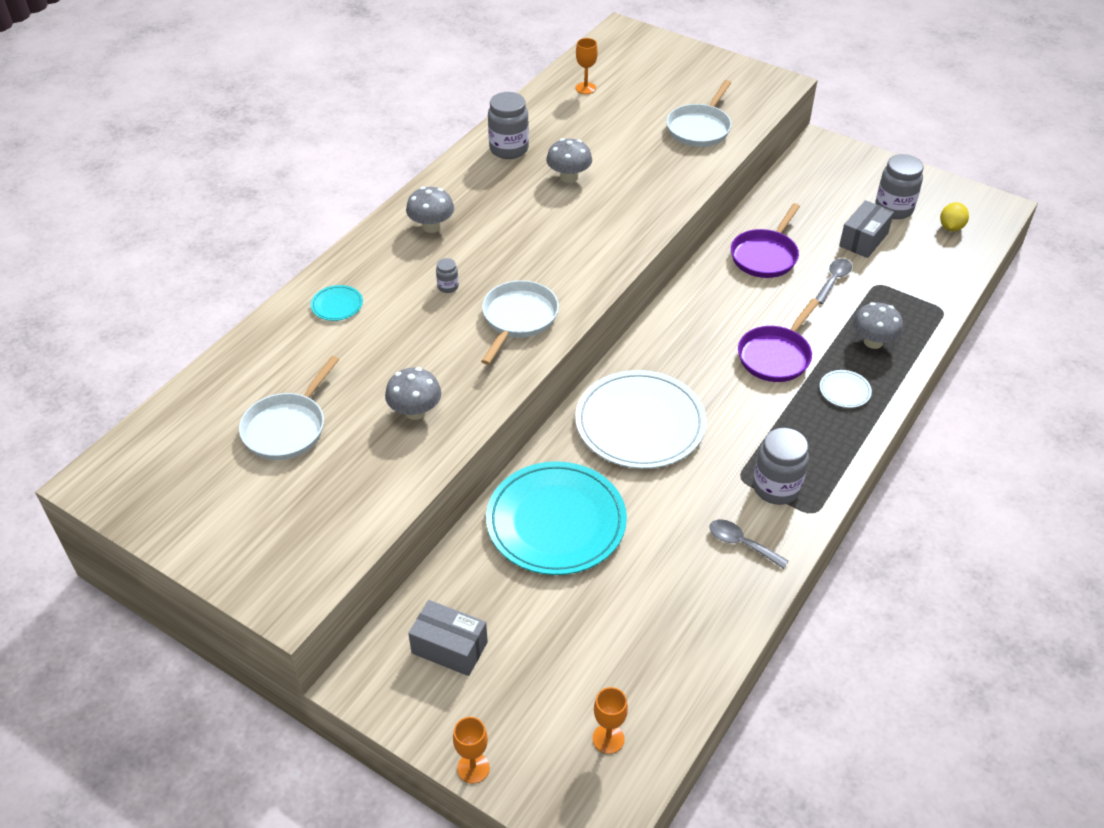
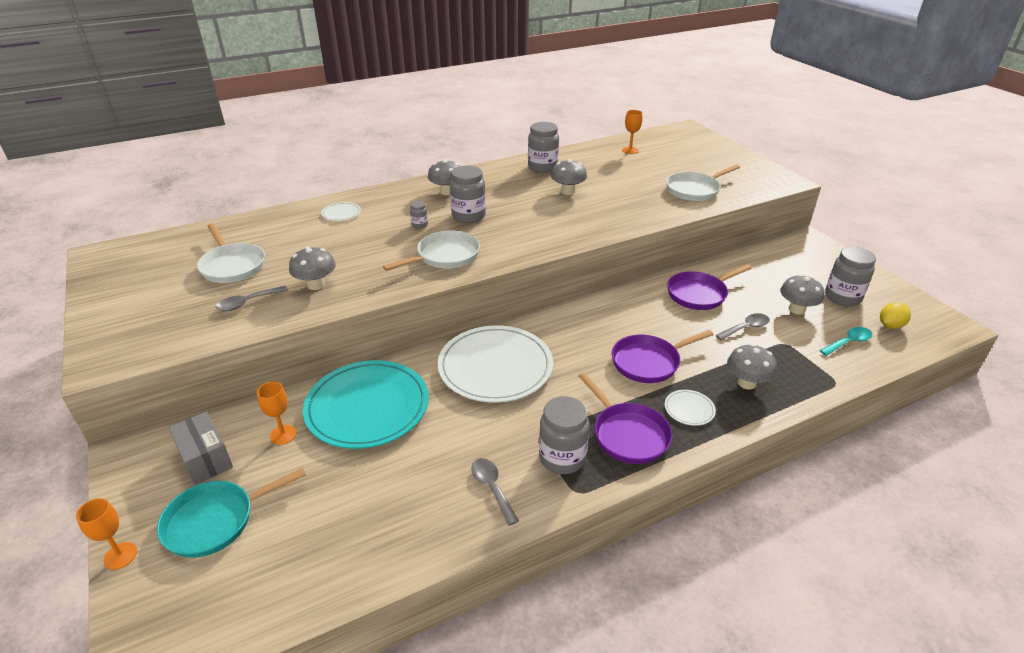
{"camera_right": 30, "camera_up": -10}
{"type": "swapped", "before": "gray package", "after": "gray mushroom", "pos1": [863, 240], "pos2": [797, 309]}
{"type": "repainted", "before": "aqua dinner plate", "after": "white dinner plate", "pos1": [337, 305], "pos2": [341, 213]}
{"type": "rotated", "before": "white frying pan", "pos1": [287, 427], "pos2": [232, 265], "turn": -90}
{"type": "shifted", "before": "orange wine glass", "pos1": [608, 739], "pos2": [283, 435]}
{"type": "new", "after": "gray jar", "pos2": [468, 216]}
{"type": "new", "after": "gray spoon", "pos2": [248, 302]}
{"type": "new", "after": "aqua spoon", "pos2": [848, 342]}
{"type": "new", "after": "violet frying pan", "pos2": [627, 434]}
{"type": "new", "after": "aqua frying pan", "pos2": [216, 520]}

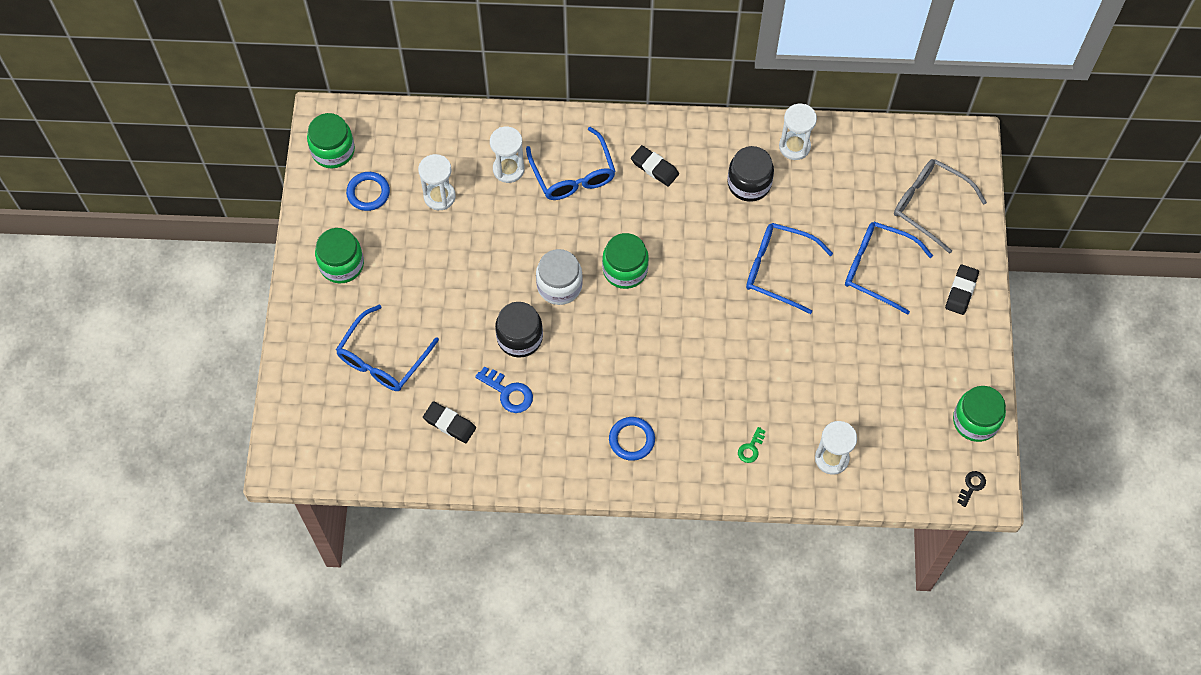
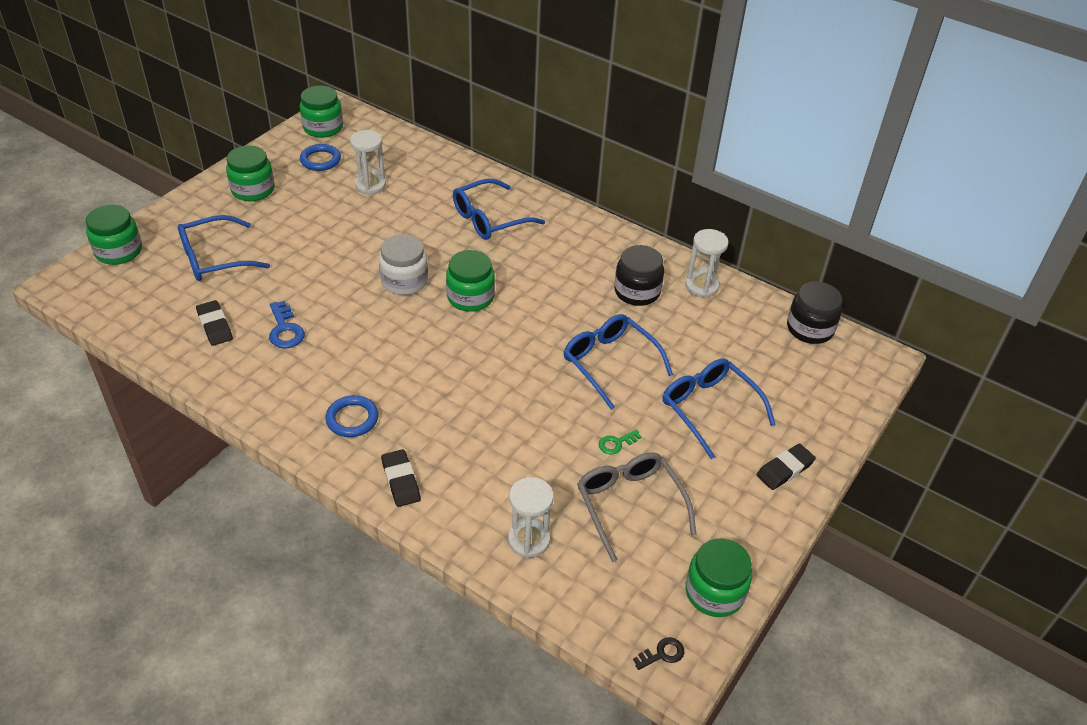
{"camera_right": 30, "camera_up": -20}
{"type": "gone", "before": "white sand timer", "pos1": [508, 169]}
{"type": "rotated", "before": "royal blue spectacles", "pos1": [573, 174], "pos2": [489, 219], "turn": 45}
{"type": "shifted", "before": "jet-black pencil eraser", "pos1": [654, 168], "pos2": [400, 481]}
{"type": "shifted", "before": "gray spectacles", "pos1": [930, 205], "pos2": [630, 505]}
{"type": "shifted", "before": "jet-black jar", "pos1": [520, 337], "pos2": [810, 329]}
{"type": "shifted", "before": "green key", "pos1": [751, 448], "pos2": [616, 443]}
{"type": "new", "after": "green jar", "pos2": [119, 251]}

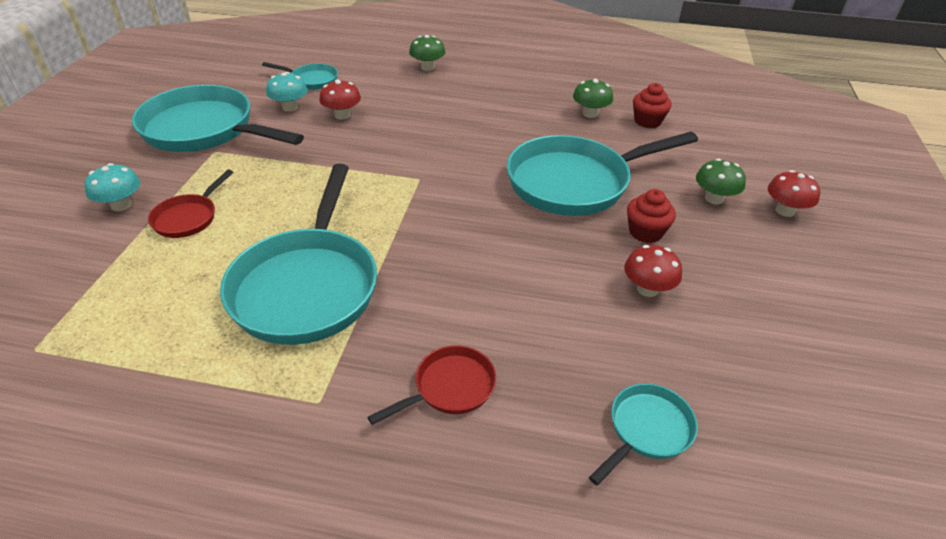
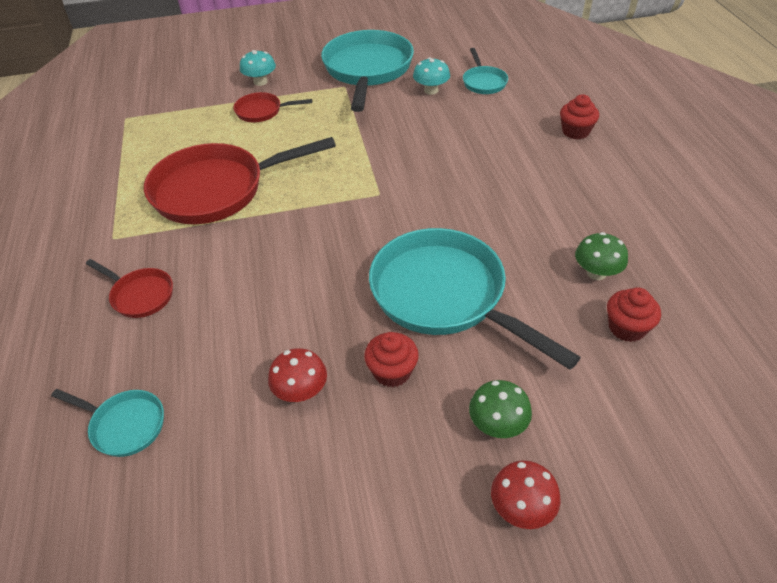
{"camera_right": 70, "camera_up": 5}
{"type": "swapped", "before": "green mushroom", "after": "crimson fairy cake", "pos1": [427, 67], "pos2": [575, 131]}
{"type": "gone", "before": "crimson mushroom", "pos1": [342, 115]}
{"type": "repainted", "before": "aqua frying pan", "after": "crimson frying pan", "pos1": [307, 286], "pos2": [217, 190]}

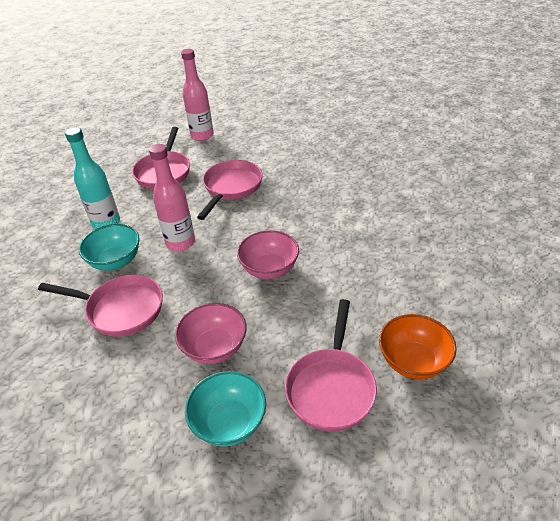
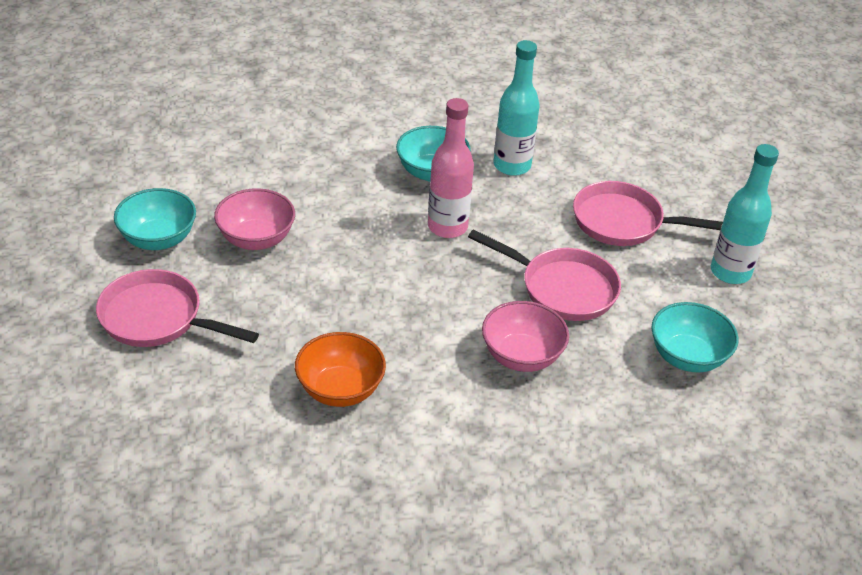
{"camera_right": 95, "camera_up": 0}
{"type": "repainted", "before": "rose-pink flask", "after": "aqua flask", "pos1": [202, 135], "pos2": [730, 272]}
{"type": "shifted", "before": "rose-pink deep dish", "pos1": [269, 269], "pos2": [521, 356]}
{"type": "gone", "before": "rose-pink frying pan", "pos1": [121, 309]}
{"type": "shifted", "before": "orange deep dish", "pos1": [413, 361], "pos2": [340, 389]}
{"type": "new", "after": "aqua deep dish", "pos2": [687, 357]}

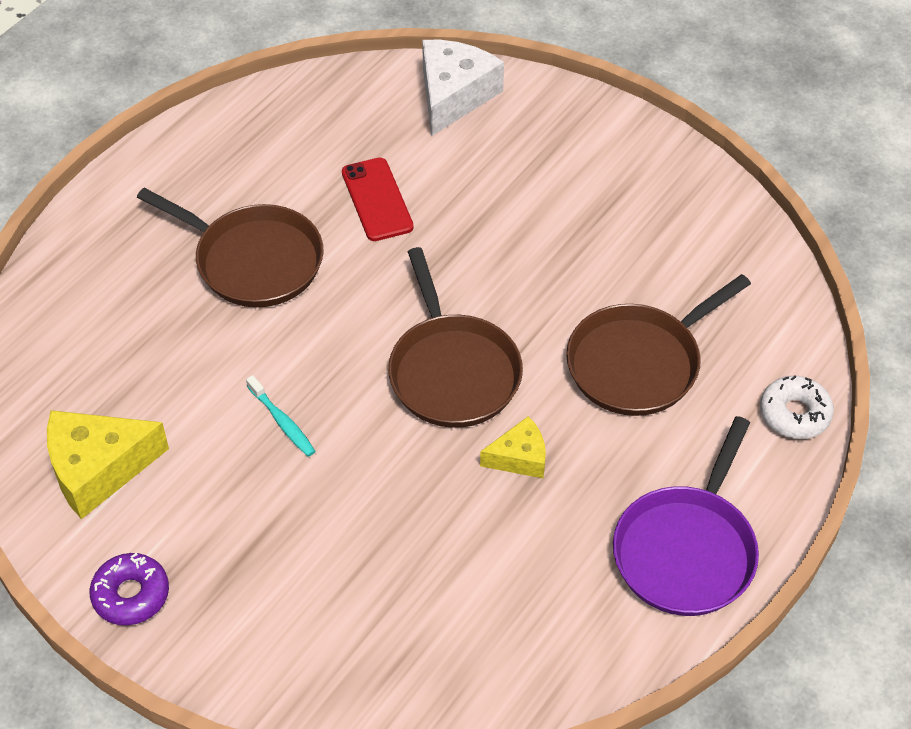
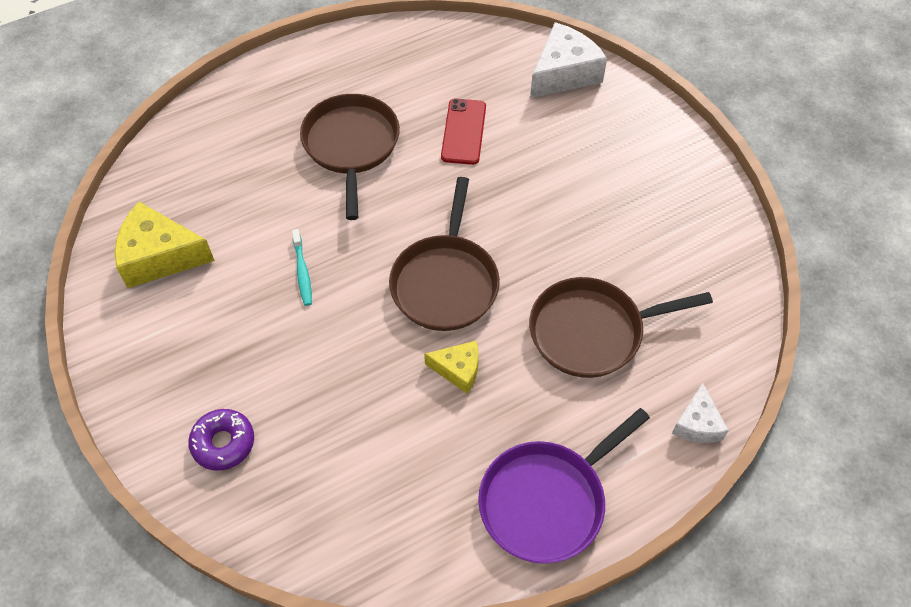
{"camera_right": 25, "camera_up": 5}
{"type": "rotated", "before": "russet frying pan", "pos1": [254, 261], "pos2": [351, 145], "turn": -150}
{"type": "swapped", "before": "white donut", "after": "white cheese", "pos1": [794, 414], "pos2": [697, 424]}
{"type": "shifted", "before": "violet donut", "pos1": [131, 595], "pos2": [223, 443]}

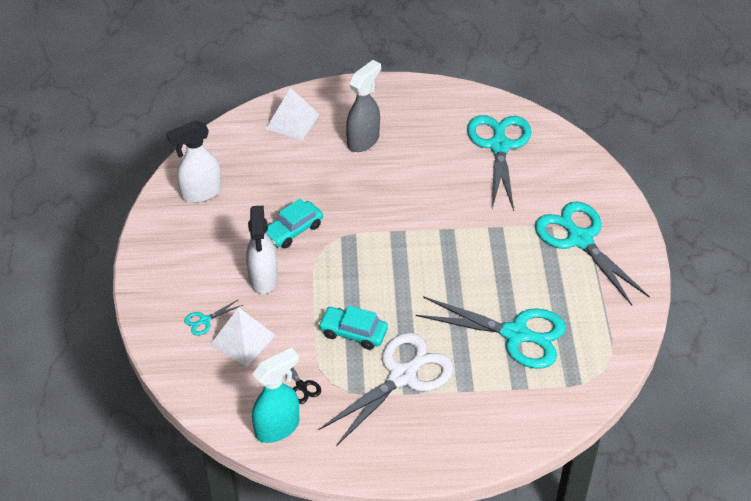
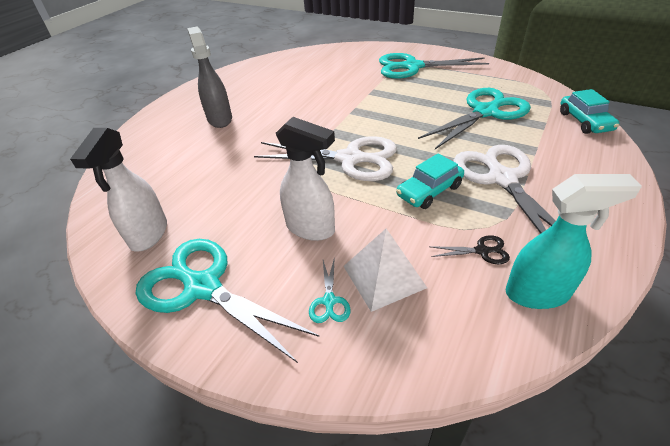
{"camera_right": -55, "camera_up": -5}
{"type": "gone", "before": "white pyramid shape", "pos1": [292, 121]}
{"type": "shifted", "before": "aqua shears", "pos1": [499, 146], "pos2": [203, 287]}
{"type": "shifted", "before": "aqua toy car", "pos1": [293, 230], "pos2": [584, 121]}
{"type": "rotated", "before": "aqua spray bottle", "pos1": [278, 427], "pos2": [538, 293], "turn": 90}
{"type": "new", "after": "white shears", "pos2": [350, 159]}

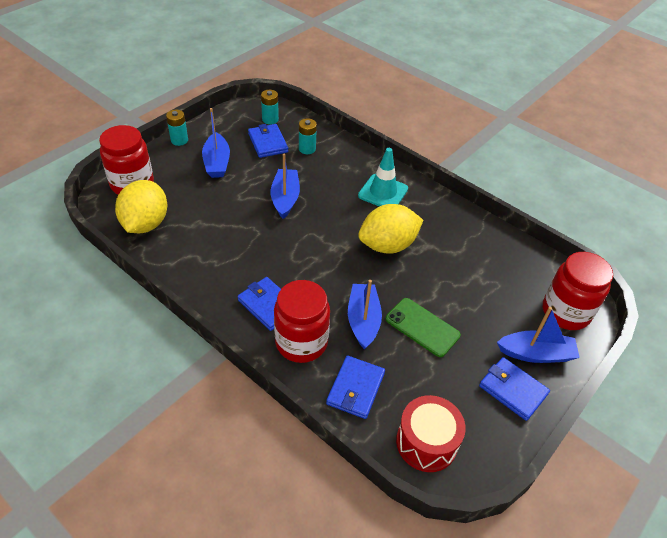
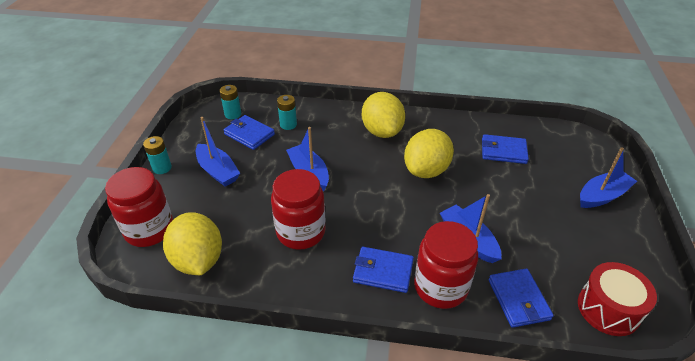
{"camera_right": -30, "camera_up": -5}
{"type": "swapped", "before": "aqua road cone", "after": "bright yellow citrus fruit", "pos1": [383, 192], "pos2": [382, 131]}
{"type": "shifted", "before": "crimson jar", "pos1": [565, 312], "pos2": [301, 232]}
{"type": "gone", "before": "green phone", "pos1": [422, 327]}
{"type": "shifted", "before": "royal blue wallet", "pos1": [513, 390], "pos2": [503, 151]}

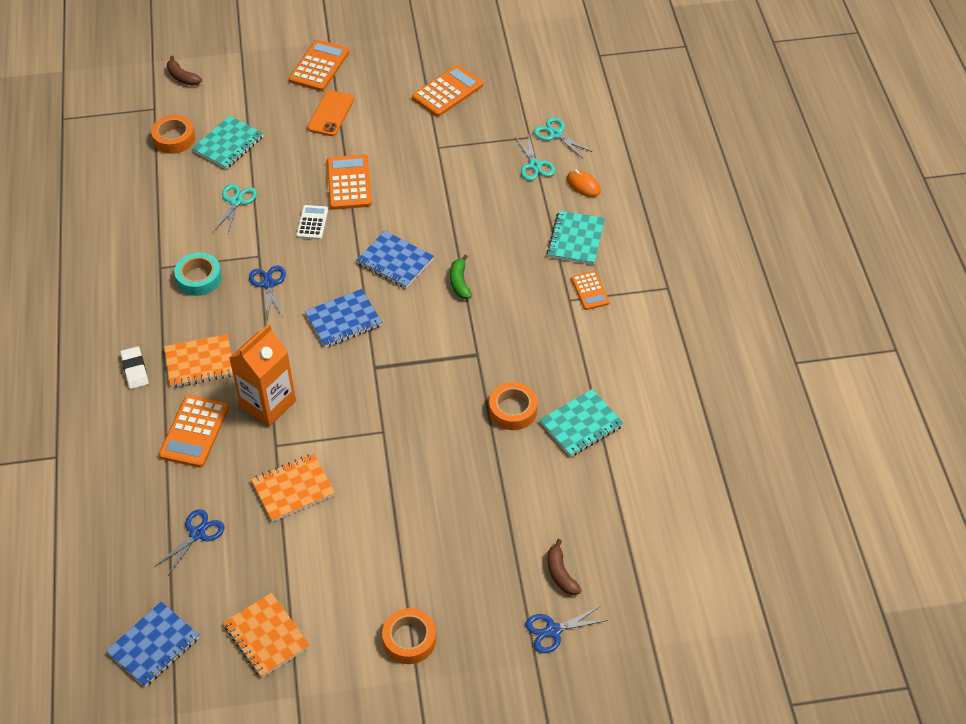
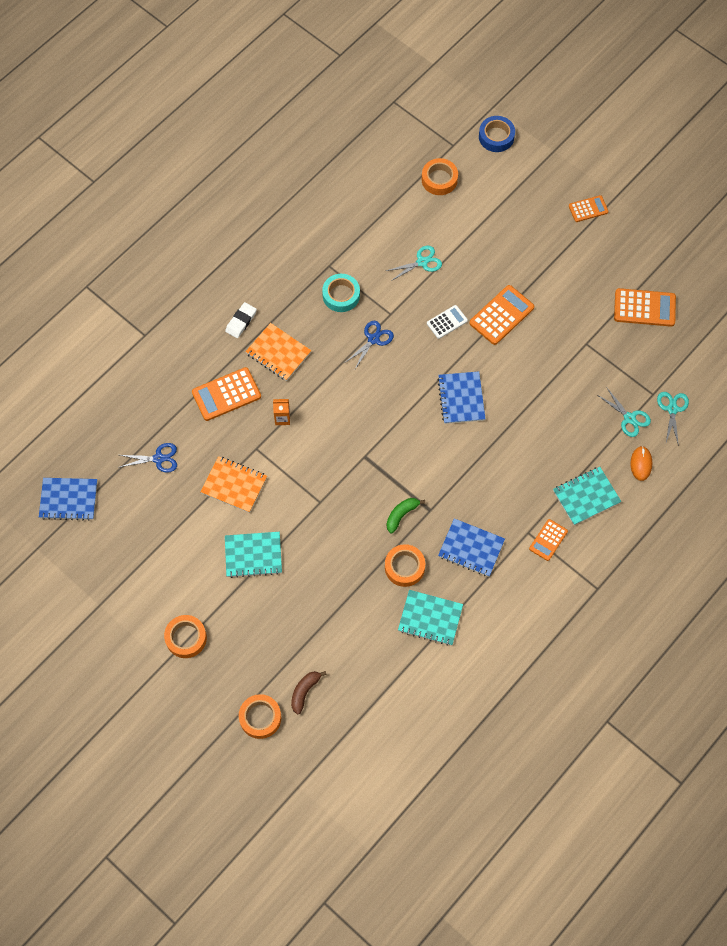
{"camera_right": 50, "camera_up": 15}
{"type": "scaled", "before": "orange adding machine", "pos1": [319, 66], "pos2": [588, 209], "scale": 0.61}
{"type": "swapped", "before": "russet toy banana", "after": "royal blue roll of tape", "pos1": [182, 77], "pos2": [496, 137]}
{"type": "gone", "before": "orange phone", "pos1": [331, 113]}
{"type": "shifted", "before": "aqua notebook", "pos1": [228, 144], "pos2": [253, 555]}
{"type": "rotated", "before": "aqua shears", "pos1": [535, 165], "pos2": [629, 418], "turn": -75}
{"type": "shifted", "before": "green toy banana", "pos1": [460, 282], "pos2": [401, 515]}
{"type": "shifted", "before": "royal blue notebook", "pos1": [343, 320], "pos2": [471, 548]}
{"type": "scaled", "before": "orange juice carton", "pos1": [268, 404], "pos2": [282, 418], "scale": 0.46}
{"type": "gone", "before": "orange notebook", "pos1": [266, 636]}
{"type": "swapped", "before": "royal blue shears", "after": "orange roll of tape", "pos1": [553, 630], "pos2": [260, 718]}

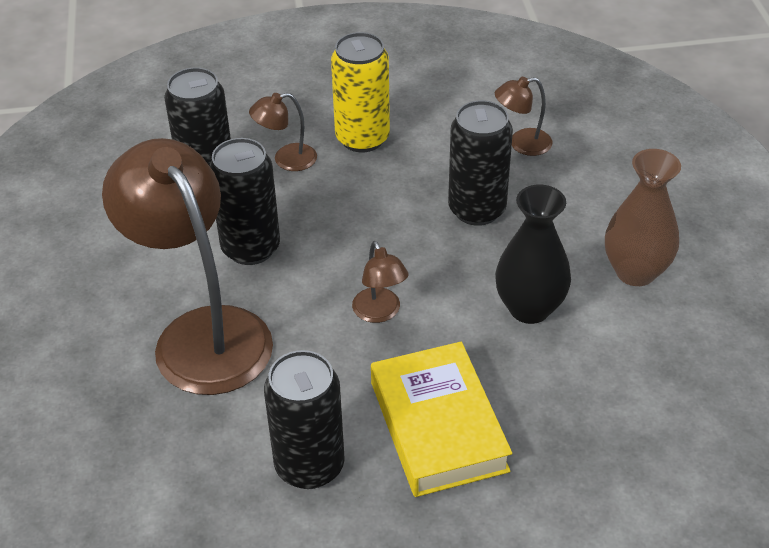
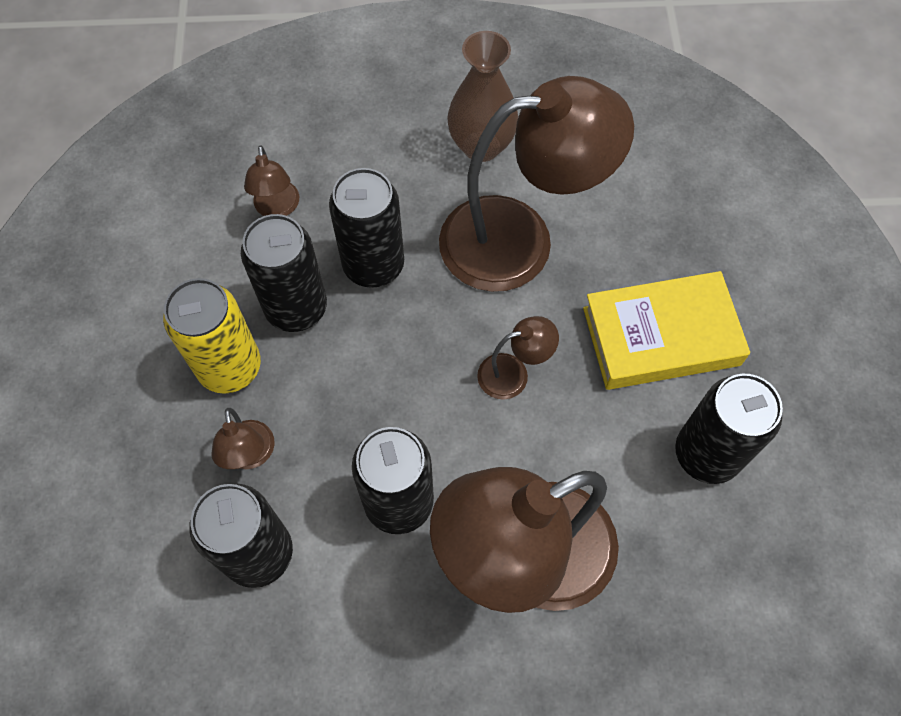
{"camera_right": -85, "camera_up": 20}
{"type": "swapped", "before": "jet-black tall vase", "after": "russet desk lamp", "pos1": [529, 308], "pos2": [519, 240]}
{"type": "new", "after": "jet-black tin", "pos2": [296, 308]}

